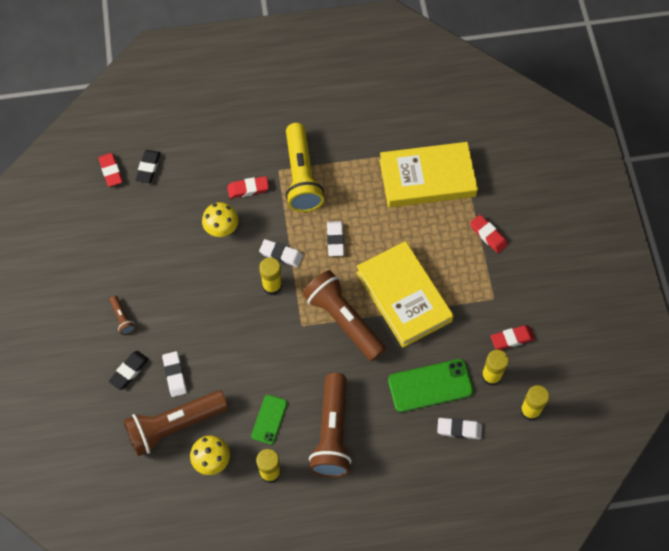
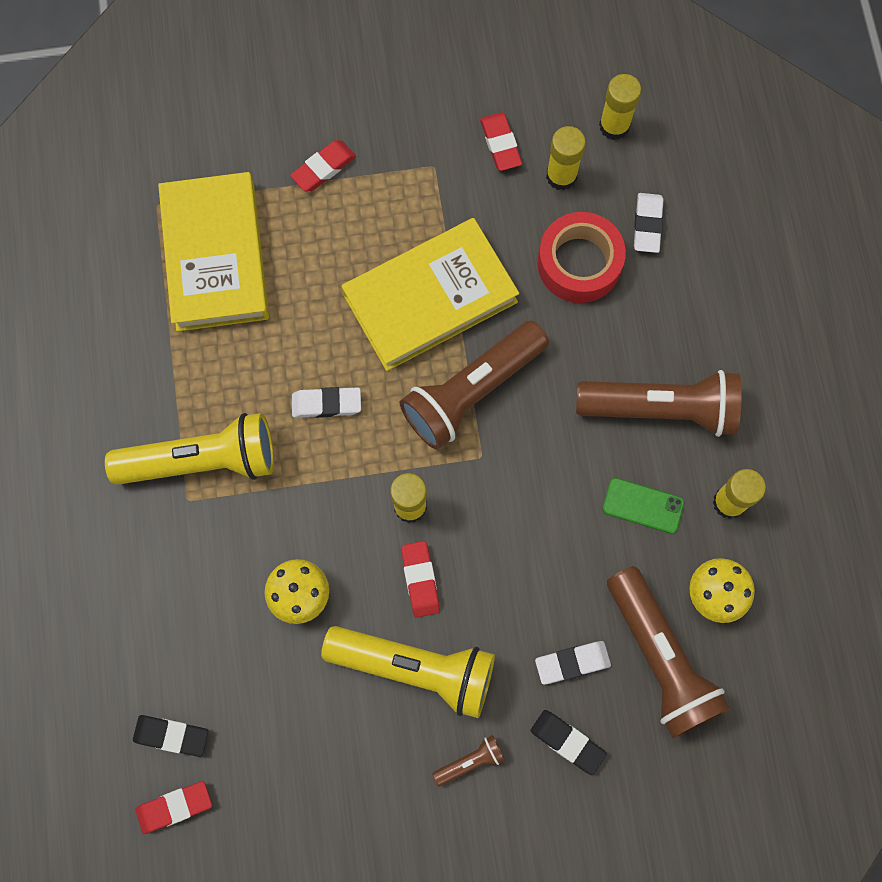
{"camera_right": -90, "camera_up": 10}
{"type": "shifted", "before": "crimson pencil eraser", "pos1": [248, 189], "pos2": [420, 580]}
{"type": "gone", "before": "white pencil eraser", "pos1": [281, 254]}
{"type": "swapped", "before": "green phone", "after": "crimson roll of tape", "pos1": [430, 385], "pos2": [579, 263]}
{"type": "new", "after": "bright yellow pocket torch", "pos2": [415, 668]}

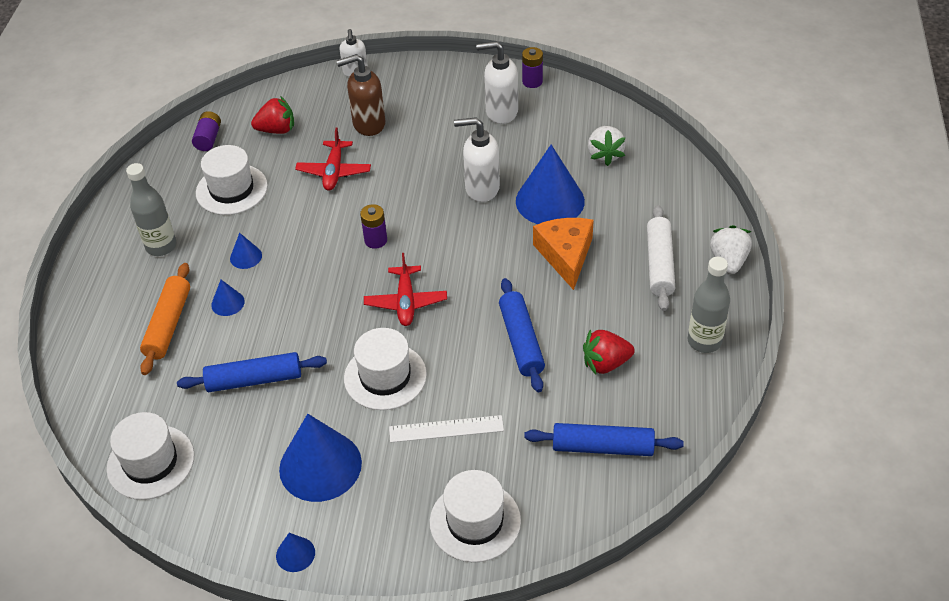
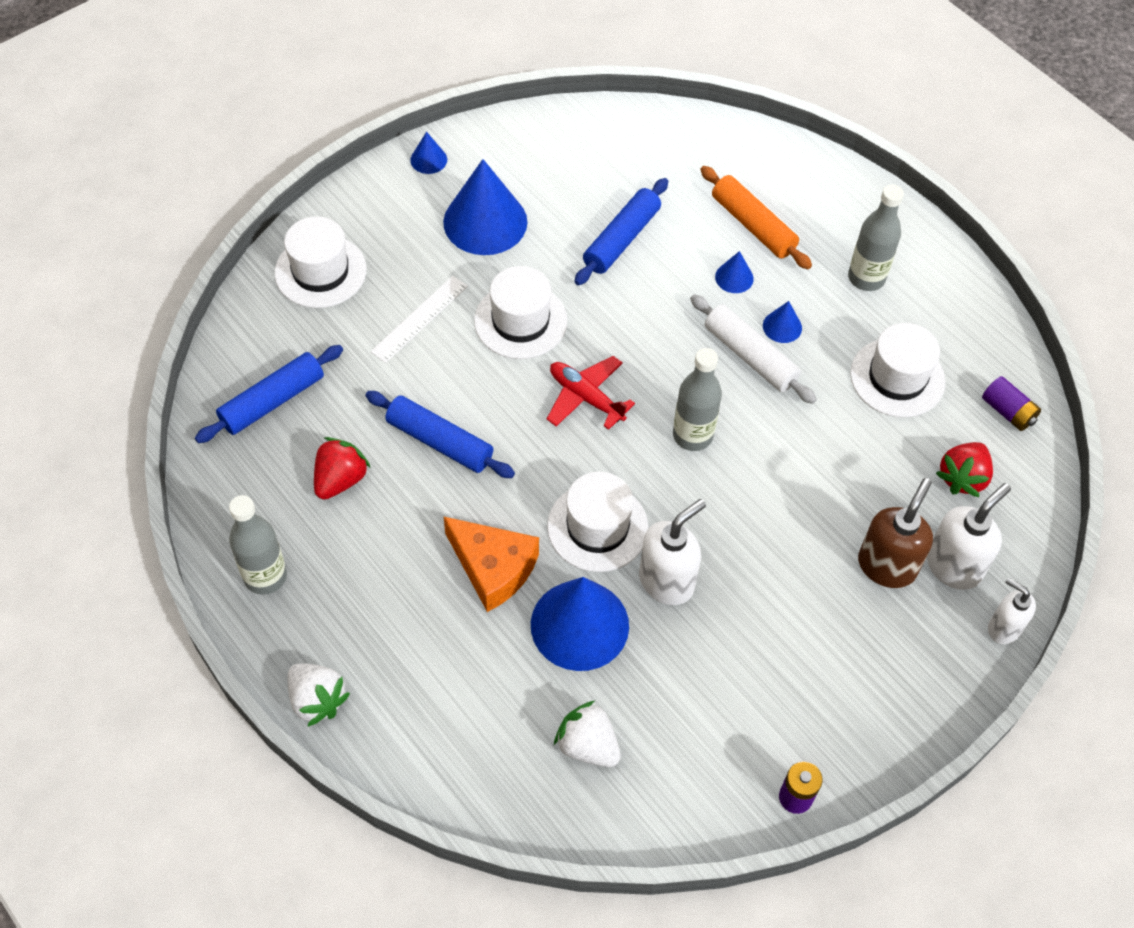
{"camera_right": 130, "camera_up": 10}
{"type": "shifted", "before": "white soap dispenser", "pos1": [501, 112], "pos2": [954, 566]}
{"type": "gone", "before": "crimson plane", "pos1": [334, 171]}
{"type": "swapped", "before": "violet power cell", "after": "gray flask", "pos1": [375, 240], "pos2": [692, 435]}
{"type": "shifted", "before": "white pastry roller", "pos1": [659, 264], "pos2": [750, 356]}
{"type": "shifted", "before": "white tall hat", "pos1": [151, 462], "pos2": [597, 527]}

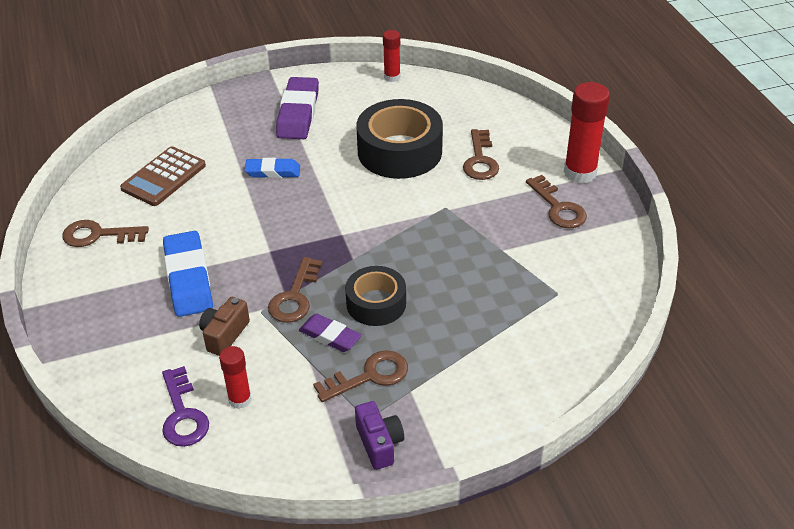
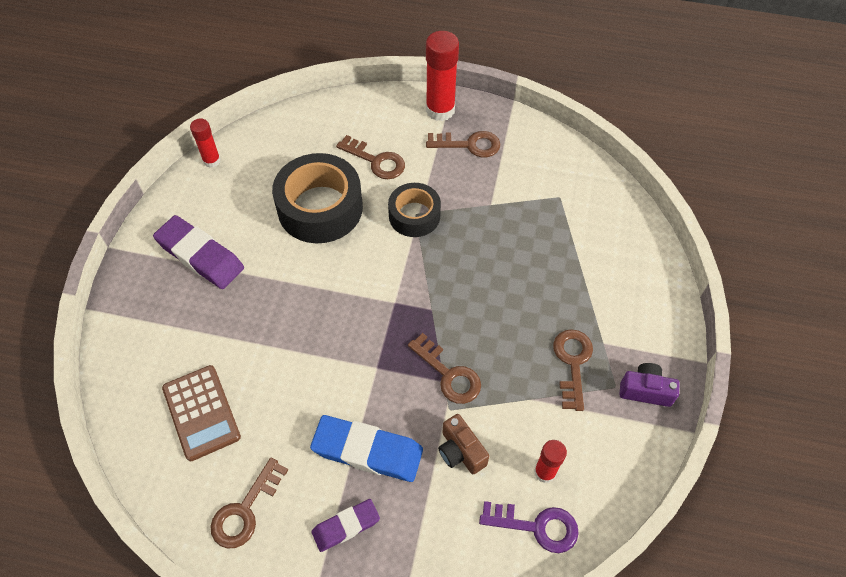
{"camera_right": -60, "camera_up": 15}
{"type": "gone", "before": "royal blue pencil eraser", "pos1": [273, 171]}
{"type": "shifted", "before": "jet-black roll of tape", "pos1": [376, 303], "pos2": [414, 215]}
{"type": "shifted", "before": "violet pencil eraser", "pos1": [330, 336], "pos2": [346, 526]}

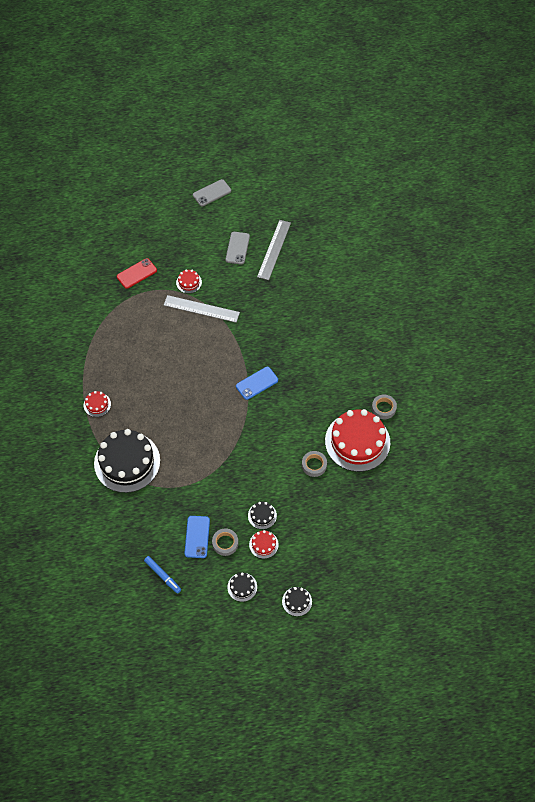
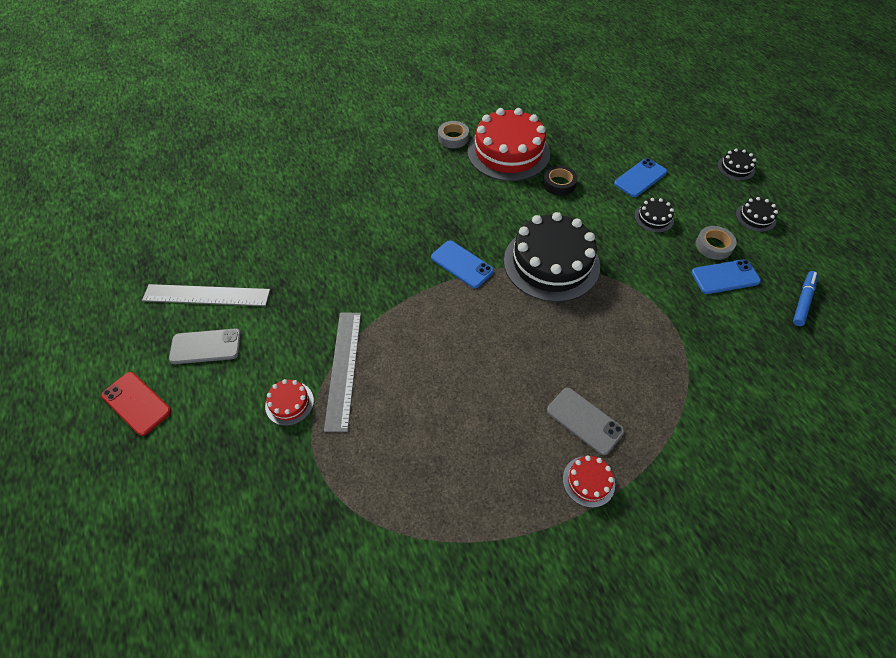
{"camera_right": -105, "camera_up": -5}
{"type": "shifted", "before": "gray phone", "pos1": [212, 193], "pos2": [584, 421]}
{"type": "shifted", "before": "crimson phone", "pos1": [137, 273], "pos2": [136, 403]}
{"type": "shifted", "before": "jet-black layer cake", "pos1": [127, 462], "pos2": [551, 263]}
{"type": "repainted", "before": "gray roll of tape", "after": "jet-black roll of tape", "pos1": [314, 465], "pos2": [559, 184]}
{"type": "gone", "before": "crimson layer cake", "pos1": [263, 544]}
{"type": "new", "after": "royal blue phone", "pos2": [640, 178]}

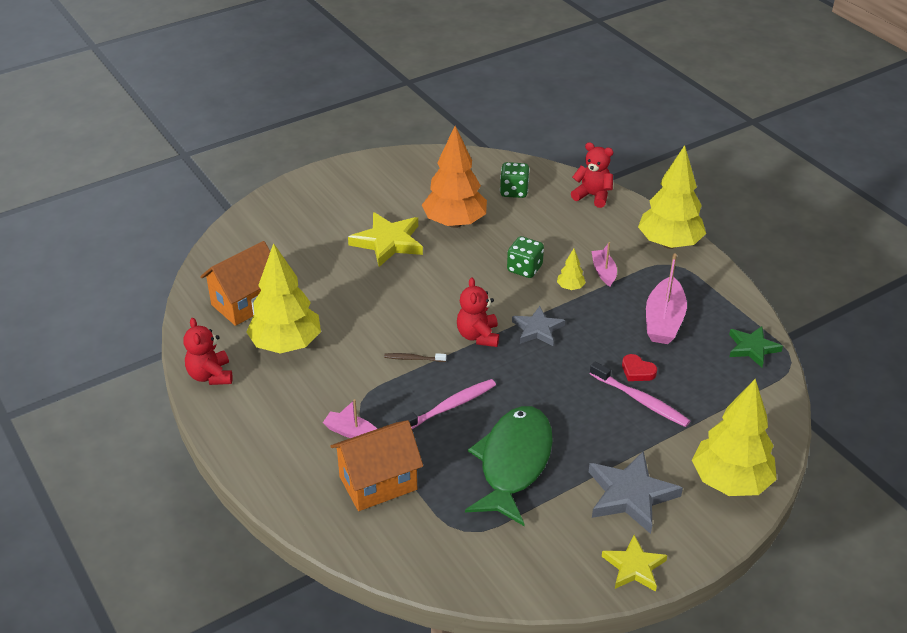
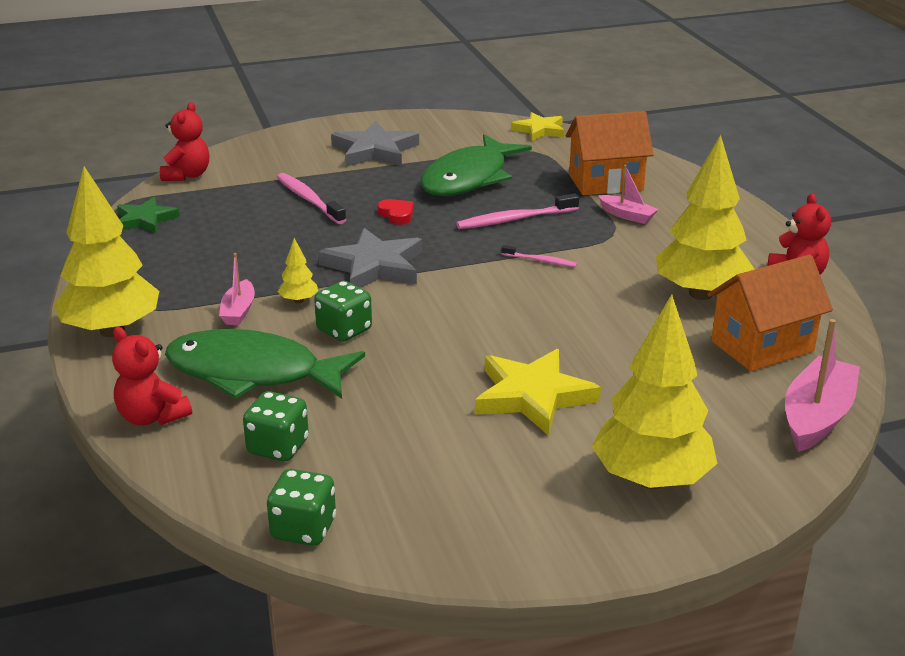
{"camera_right": -165, "camera_up": -10}
{"type": "gone", "before": "orange fir tree", "pos1": [454, 223]}
{"type": "shifted", "before": "rose-pink boat", "pos1": [664, 321], "pos2": [817, 416]}
{"type": "shifted", "before": "crimson stuffed bear", "pos1": [478, 336], "pos2": [187, 175]}
{"type": "scaled", "before": "gray star", "pos1": [537, 329], "pos2": [374, 266], "scale": 1.55}
{"type": "repainted", "before": "russet dental brush", "after": "rose-pink dental brush", "pos1": [413, 358], "pos2": [540, 261]}
{"type": "shifted", "before": "crimson heart shape", "pos1": [637, 371], "pos2": [397, 215]}
{"type": "shifted", "before": "bright yellow fir tree", "pos1": [730, 482], "pos2": [651, 480]}
{"type": "shifted", "before": "bright yellow star", "pos1": [634, 567], "pos2": [539, 130]}
{"type": "new", "after": "green toy fish", "pos2": [253, 373]}
{"type": "new", "after": "green dice", "pos2": [303, 529]}

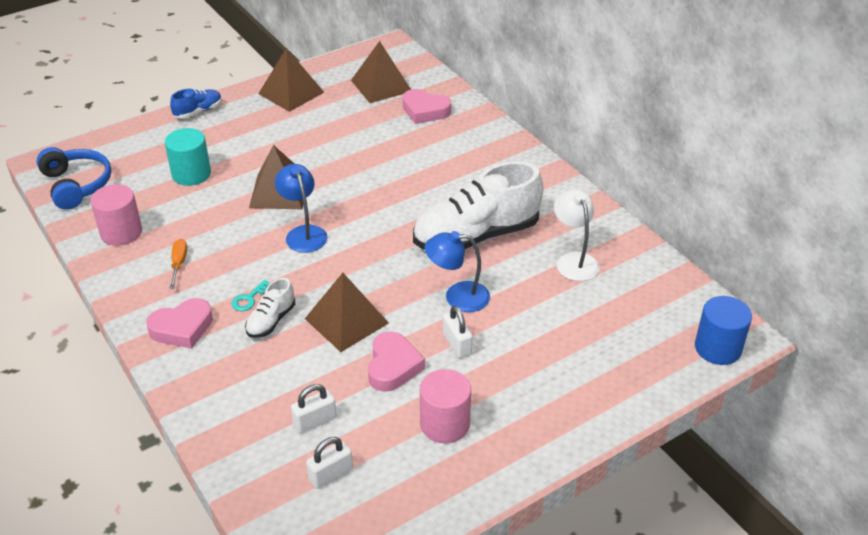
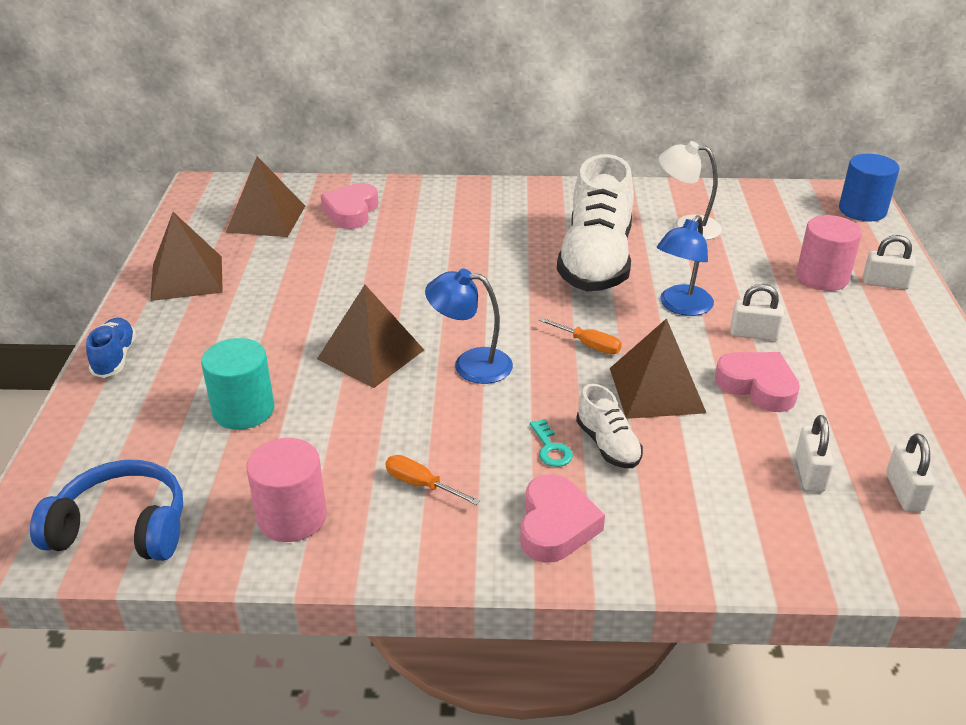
{"camera_right": -55, "camera_up": -5}
{"type": "rotated", "before": "rose-pink heart shape", "pos1": [425, 111], "pos2": [351, 212], "turn": 135}
{"type": "shifted", "before": "rose-pink cylinder", "pos1": [445, 424], "pos2": [822, 277]}
{"type": "new", "after": "white padlock", "pos2": [885, 283]}
{"type": "new", "after": "orange screwdriver", "pos2": [589, 345]}

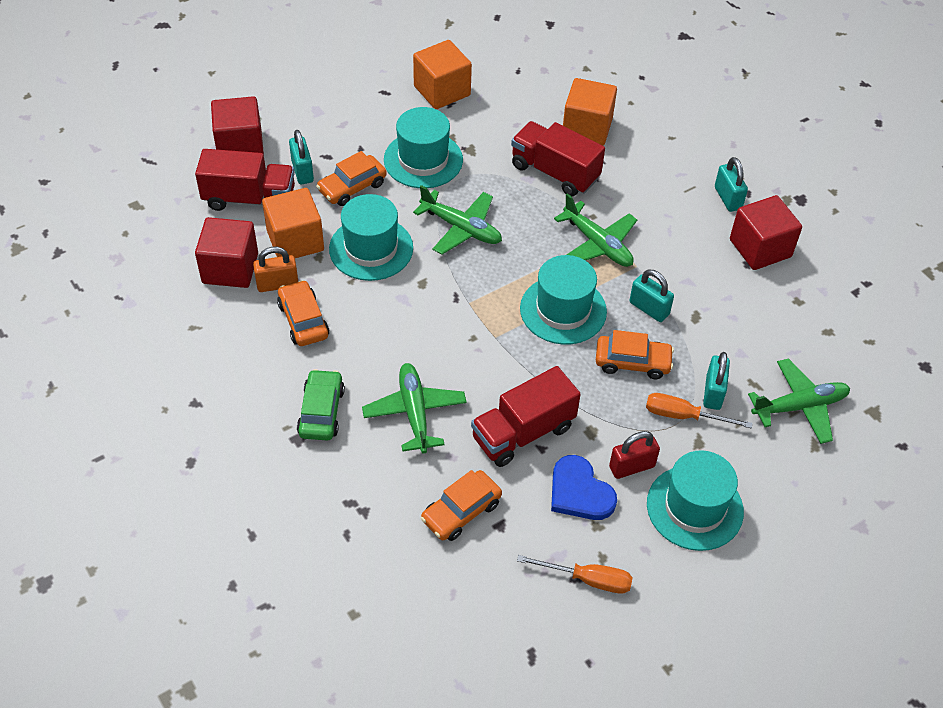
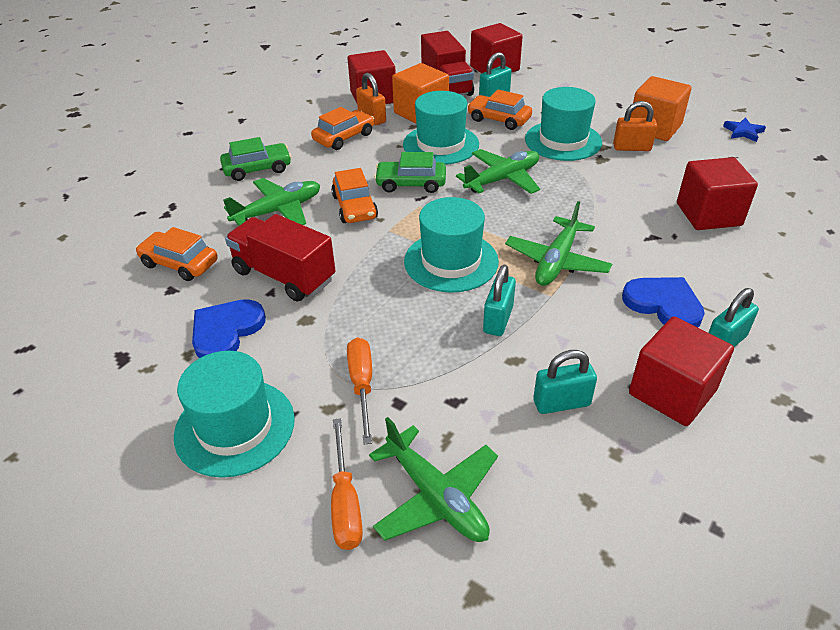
{"camera_right": 70, "camera_up": -10}
{"type": "repainted", "before": "orange solid cube", "after": "crimson solid cube", "pos1": [587, 128], "pos2": [708, 214]}
{"type": "gone", "before": "crimson lorry", "pos1": [555, 172]}
{"type": "rotated", "before": "green plane", "pos1": [461, 228], "pos2": [502, 179], "turn": -135}
{"type": "shifted", "before": "orange toy car", "pos1": [632, 362], "pos2": [355, 207]}
{"type": "shifted", "before": "aqua padlock", "pos1": [713, 392], "pos2": [561, 403]}
{"type": "gone", "before": "crimson padlock", "pos1": [632, 467]}
{"type": "shifted", "before": "orange screwdriver", "pos1": [587, 579], "pos2": [345, 502]}
{"type": "new", "after": "orange padlock", "pos2": [632, 148]}
{"type": "new", "after": "royal blue star", "pos2": [743, 132]}
{"type": "new", "after": "green toy car", "pos2": [411, 184]}
{"type": "new", "after": "royal blue heart shape", "pos2": [664, 304]}

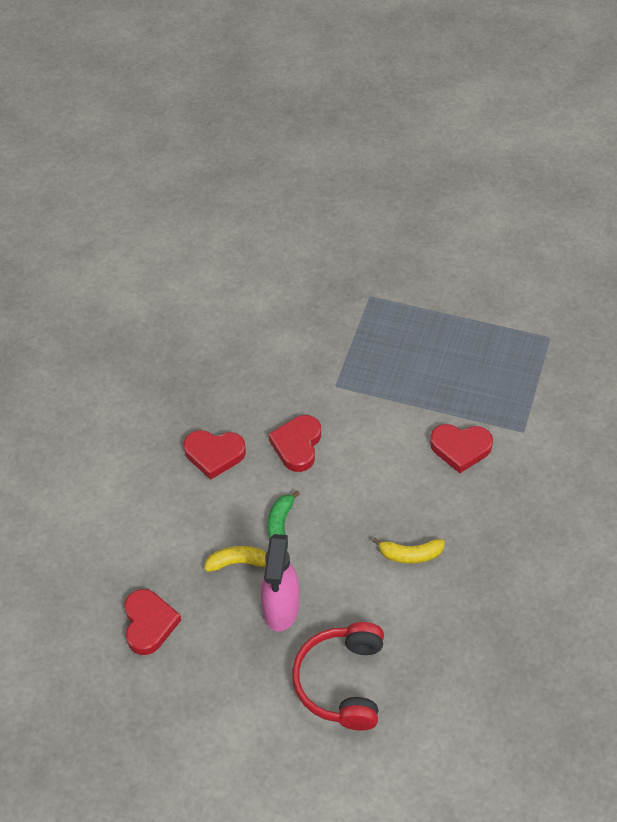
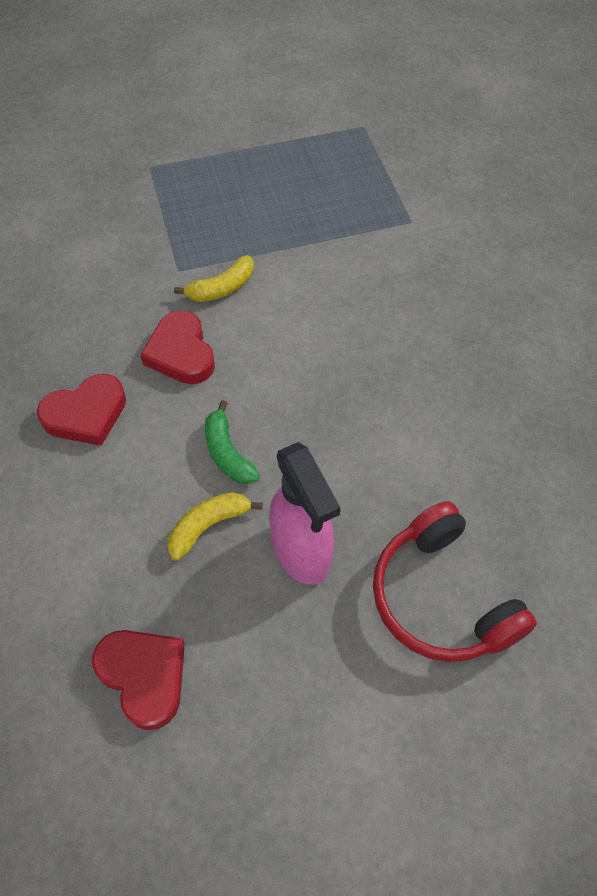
{"camera_right": -35, "camera_up": 5}
{"type": "gone", "before": "crimson heart shape", "pos1": [460, 448]}
{"type": "shifted", "before": "bright yellow toy banana", "pos1": [410, 555], "pos2": [222, 288]}

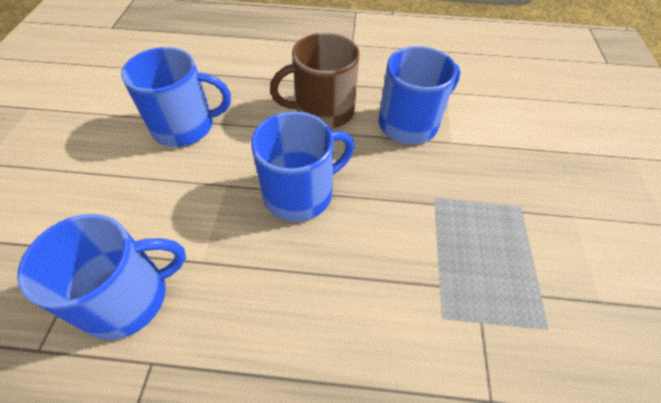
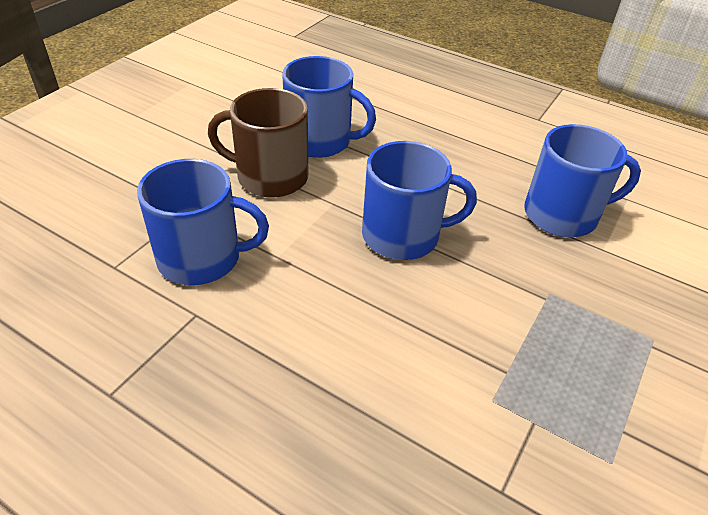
{"camera_right": 25, "camera_up": -10}
{"type": "shifted", "before": "russet coffee mug", "pos1": [323, 110], "pos2": [270, 177]}

